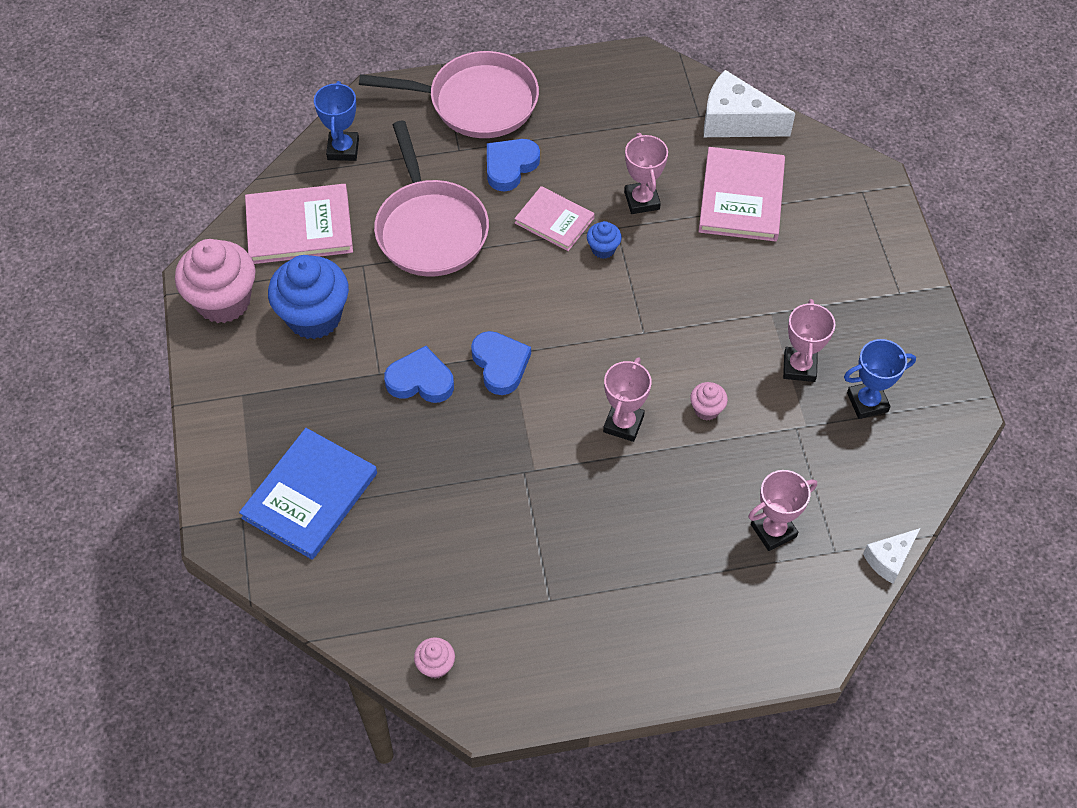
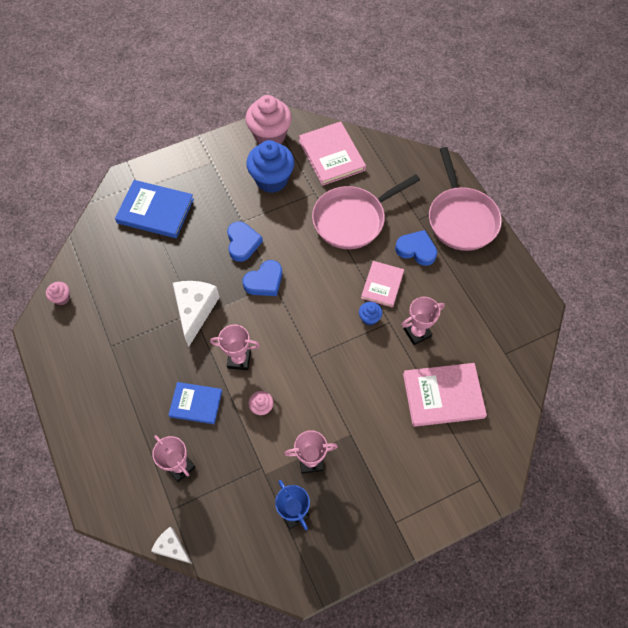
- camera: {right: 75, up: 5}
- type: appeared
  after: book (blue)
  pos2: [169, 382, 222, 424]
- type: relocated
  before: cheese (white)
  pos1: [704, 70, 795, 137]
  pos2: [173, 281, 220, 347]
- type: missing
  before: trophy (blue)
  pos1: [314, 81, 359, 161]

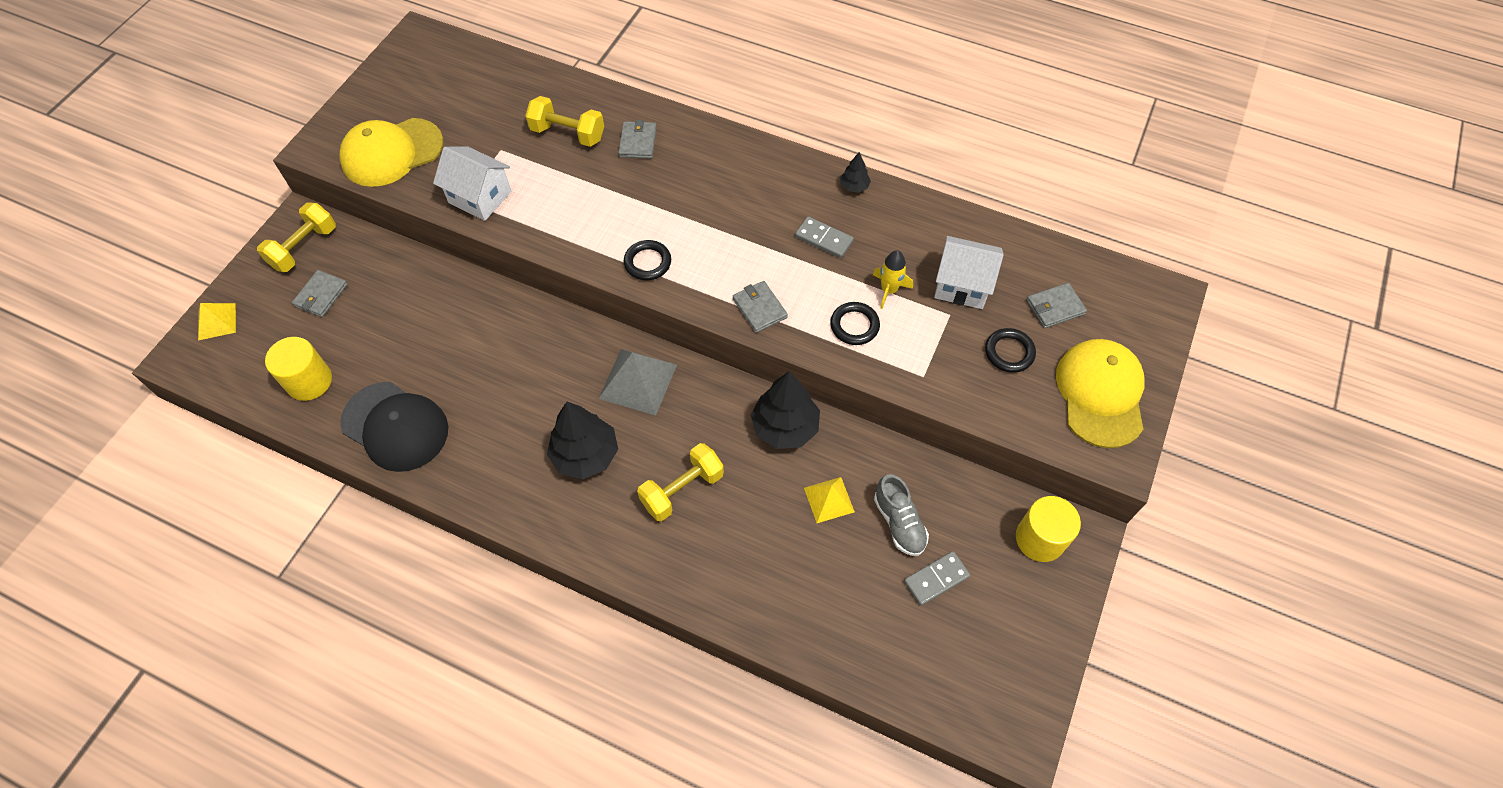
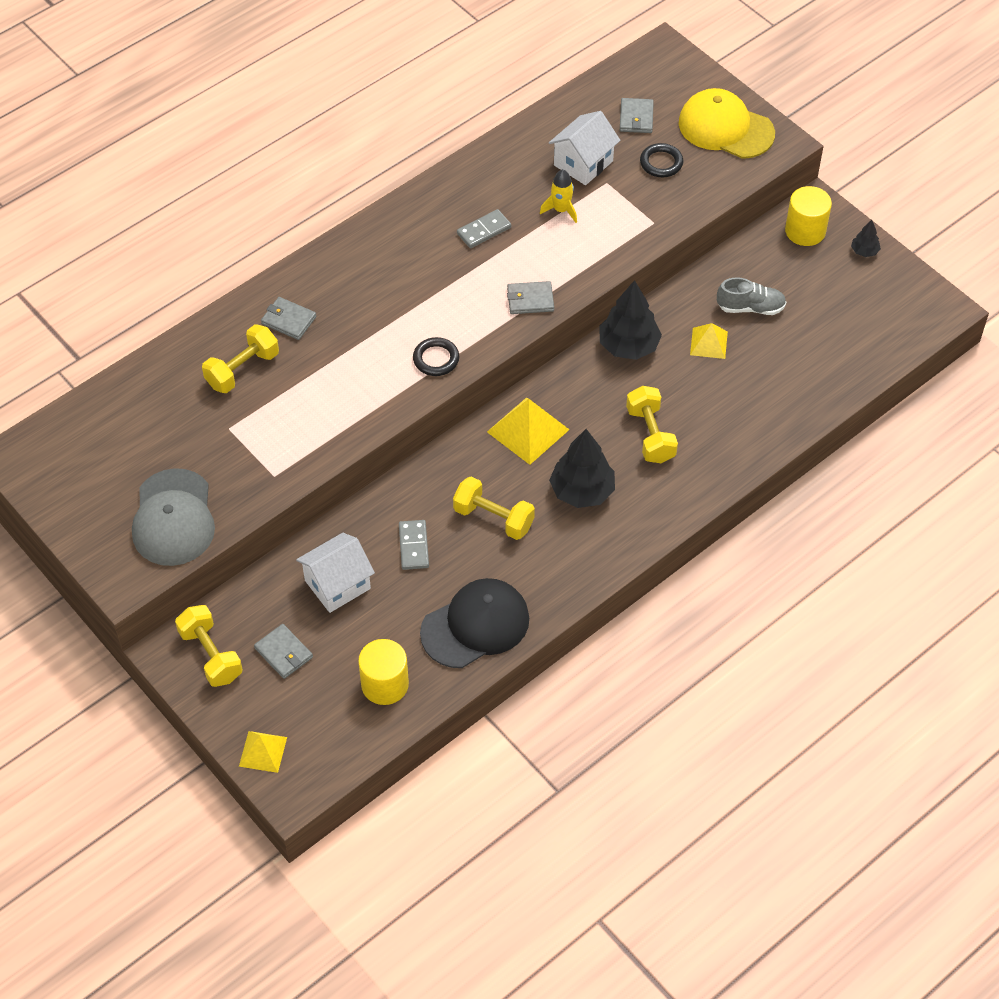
- camera: {right: -65, up: -5}
- type: colour
  before: cap (yellow)
  after: cap (grey)
  pos1: [339, 118, 443, 187]
  pos2: [132, 468, 215, 566]
- type: relocated
  before: house (white)
  pos1: [433, 147, 511, 221]
  pos2: [296, 533, 375, 613]
- type: relocated
  before: domino (grey)
  pos1: [904, 551, 970, 606]
  pos2: [399, 520, 429, 570]
- type: appeared
  after: dumbbell (yellow)
  pos2: [453, 477, 535, 540]
- type: colour
  before: pyramid (grey)
  after: pyramid (yellow)
  pos1: [598, 349, 677, 416]
  pos2: [487, 397, 569, 465]
- type: relocated
  before: tree (black)
  pos1: [840, 152, 871, 193]
  pos2: [851, 220, 881, 257]
- type: missing
  before: ring (black)
  pos1: [830, 302, 880, 345]

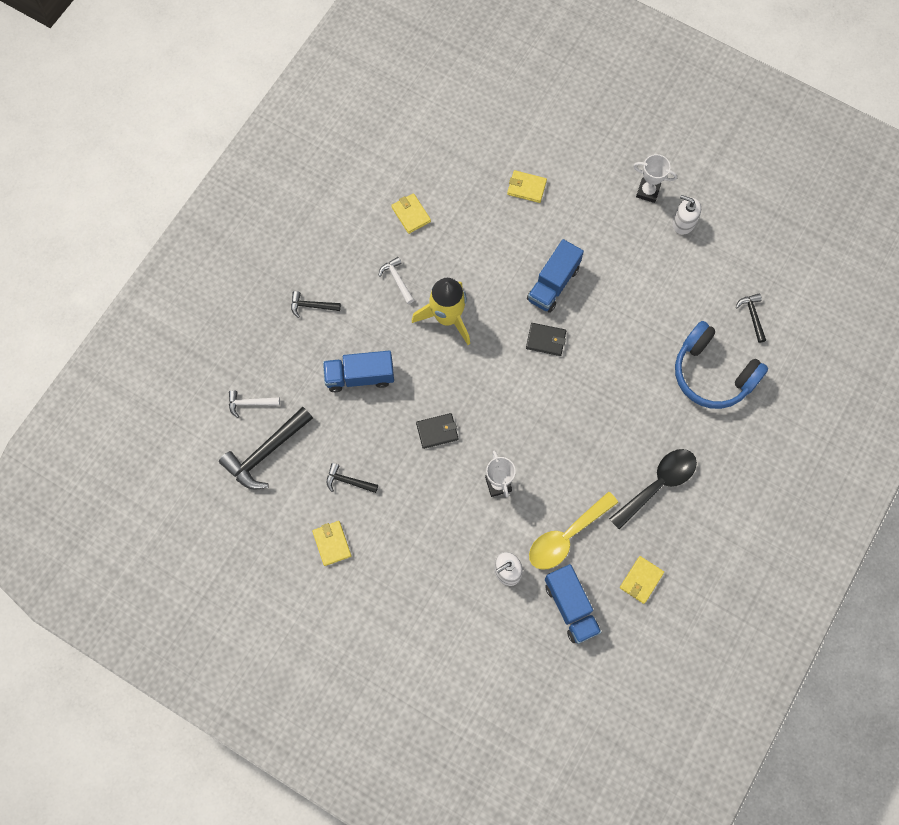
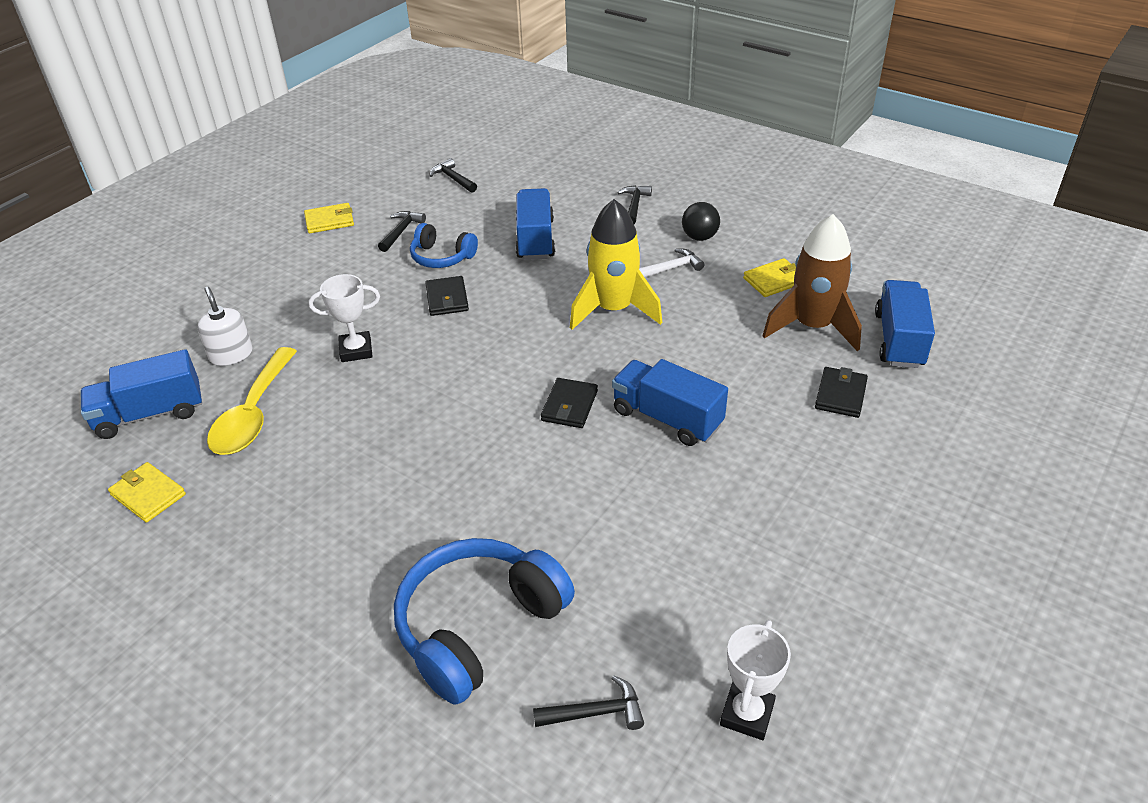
- camera: {right: 95, up: -30}
- type: spun
  before: spoon (yellow)
  pos1: [529, 491, 618, 570]
  pos2: [207, 347, 297, 455]
  turn: -135
- type: appeared
  after: headphones (blue)
  pos2: [410, 223, 478, 268]
- type: size
  before: hammer (black)
  pos1: [219, 407, 313, 490]
  pos2: [430, 158, 477, 193]
  scale: 0.52
- type: appeared
  after: ball (black)
  pos2: [682, 202, 720, 241]
- type: relocated
  before: trophy (white)
  pos1: [633, 154, 677, 203]
  pos2: [720, 620, 791, 740]
- type: appeared
  after: rocket (brown)
  pos2: [763, 214, 862, 352]
- type: colour
  before: wallet (yellow)
  after: wallet (black)
  pos1: [507, 170, 547, 203]
  pos2: [815, 367, 868, 418]
- type: appeared
  after: truck (blue)
  pos2: [875, 280, 935, 368]
- type: missing
  before: hammer (white)
  pos1: [229, 390, 280, 418]
- type: missing
  before: spoon (black)
  pos1: [609, 449, 697, 530]
- type: missing
  before: soap dispenser (white)
  pos1: [672, 195, 701, 235]

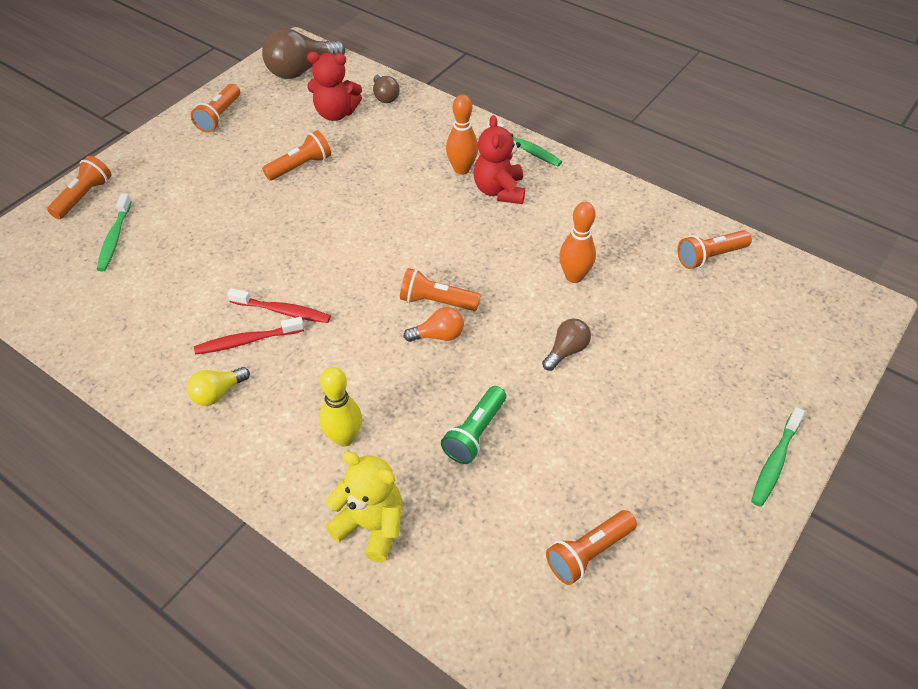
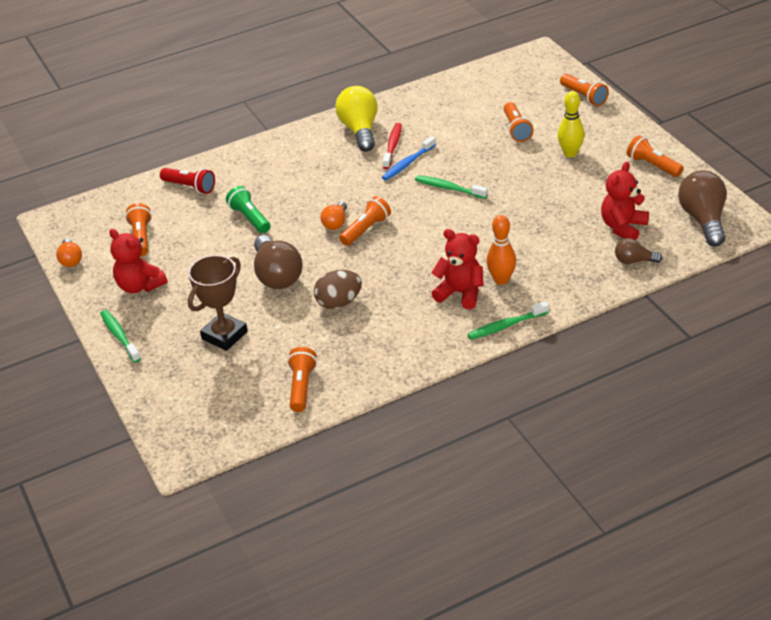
- camera: {right: 120, up: -10}
- type: appeared
  after: light bulb (orange)
  pos2: [56, 239, 82, 267]
- type: appeared
  after: teddy bear (red)
  pos2: [109, 229, 167, 293]
- type: appeared
  after: flashlight (red)
  pos2: [160, 168, 215, 194]
- type: appeared
  after: trophy (brown)
  pos2: [188, 255, 248, 351]
- type: size
  before: light bulb (brown)
  pos1: [542, 319, 591, 371]
  pos2: [254, 235, 303, 289]
  scale: 1.86
- type: exchanged
  before: bowling pin (orange)
  after: egg (brown)
  pos1: [559, 202, 596, 283]
  pos2: [314, 270, 362, 309]
- type: size
  before: light bulb (yellow)
  pos1: [187, 367, 250, 406]
  pos2: [335, 86, 378, 152]
  scale: 1.86
- type: colour
  before: toothbrush (red)
  after: toothbrush (blue)
  pos1: [227, 288, 331, 323]
  pos2: [382, 136, 436, 181]
- type: relocated
  before: toothbrush (green)
  pos1: [97, 193, 132, 271]
  pos2: [415, 175, 488, 199]
- type: relocated
  before: flashlight (orange)
  pos1: [262, 130, 331, 181]
  pos2: [504, 102, 534, 142]
- type: relocated
  before: bowling pin (yellow)
  pos1: [319, 367, 362, 447]
  pos2: [558, 91, 585, 157]
- type: missing
  before: teddy bear (yellow)
  pos1: [325, 451, 402, 562]

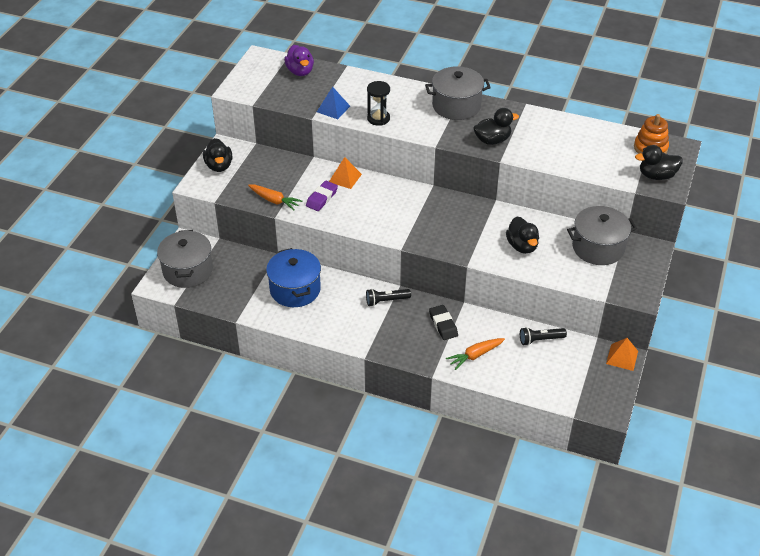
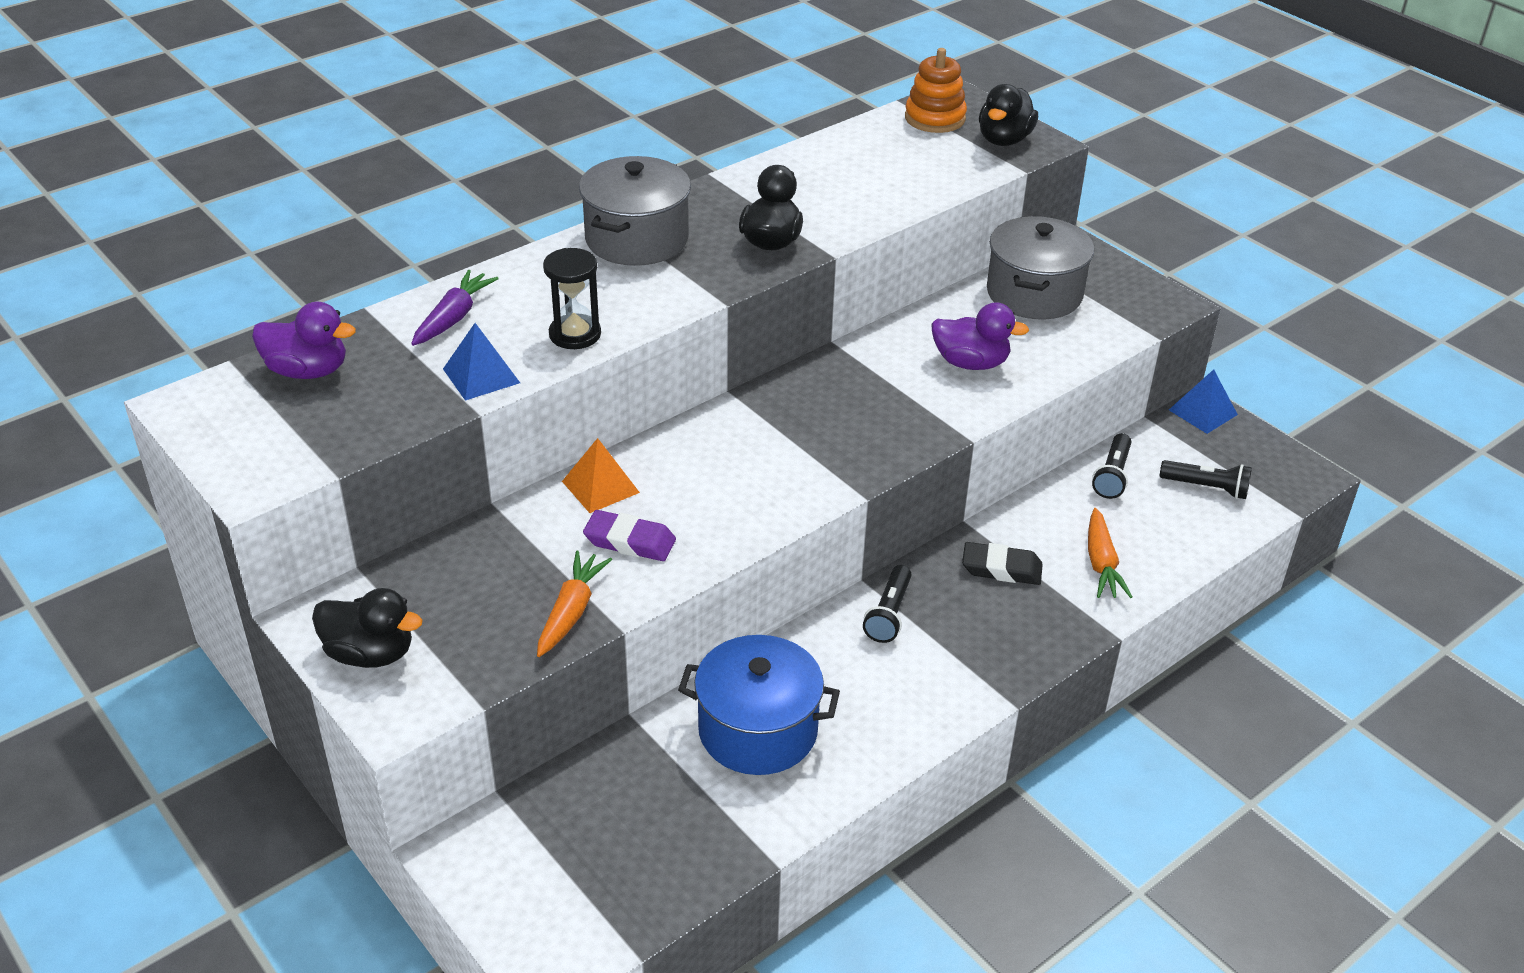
- camera: {right: -60, up: -5}
- type: appeared
  after: carrot (purple)
  pos2: [411, 270, 499, 346]
- type: spun
  before: carrot (orange)
  pos1: [248, 185, 302, 210]
  pos2: [537, 551, 612, 657]
  turn: -45
- type: spun
  before: eraser (purple)
  pos1: [306, 181, 338, 211]
  pos2: [583, 510, 676, 561]
  turn: -45
- type: colour
  before: duck (black)
  after: duck (purple)
  pos1: [506, 217, 539, 254]
  pos2: [931, 302, 1029, 370]
- type: appeared
  after: flashlight (black)
  pos2: [1160, 460, 1252, 499]
- type: colour
  before: pyramid (orange)
  after: pyramid (blue)
  pos1: [606, 338, 638, 371]
  pos2: [1169, 369, 1238, 434]
- type: missing
  before: pot (grey)
  pos1: [157, 230, 213, 288]

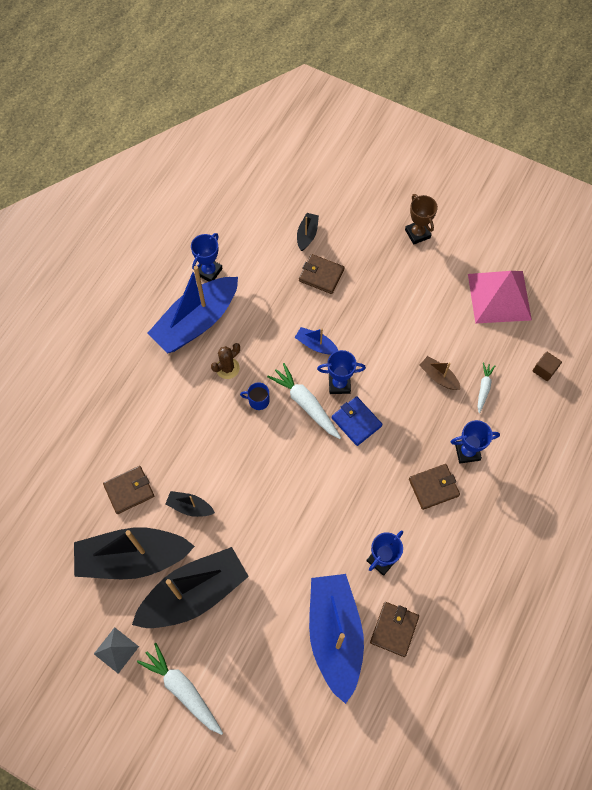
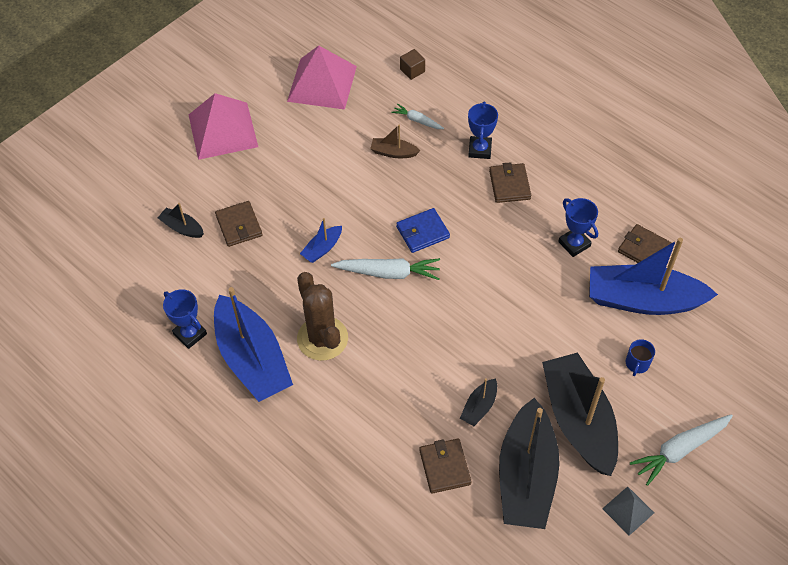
- camera: {right: -75, up: -10}
- type: exchanged
  before: trophy (brown)
  after: pyramid (pink)
  pos1: [405, 194, 438, 245]
  pos2: [189, 93, 258, 160]
- type: spun
  before: wallet (brown)
  pos1: [299, 254, 344, 294]
  pos2: [215, 201, 262, 247]
  turn: -60
- type: size
  before: cactus (brown)
  pos1: [211, 343, 240, 379]
  pos2: [297, 272, 348, 361]
  scale: 1.82
- type: spun
  before: carrot (white)
  pos1: [267, 363, 341, 439]
  pos2: [331, 258, 440, 280]
  turn: -150
- type: spun
  before: boat (brown)
  pos1: [420, 356, 461, 390]
  pos2: [370, 125, 420, 158]
  turn: 45
- type: relocated
  before: mug (blue)
  pos1: [240, 383, 269, 410]
  pos2: [626, 339, 655, 376]
- type: missing
  before: trophy (blue)
  pos1: [317, 350, 366, 394]

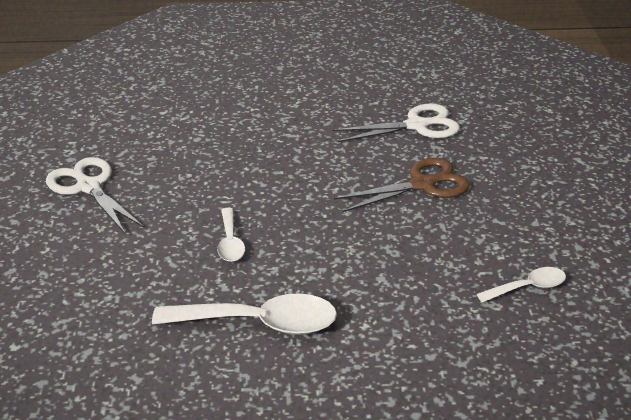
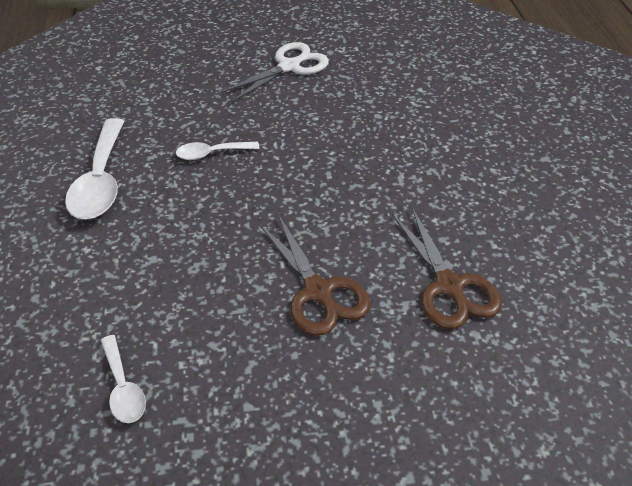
- camera: {right: 85, up: 10}
- type: colour
  before: scissors (white)
  after: scissors (brown)
  pos1: [333, 103, 460, 142]
  pos2: [392, 208, 502, 329]

